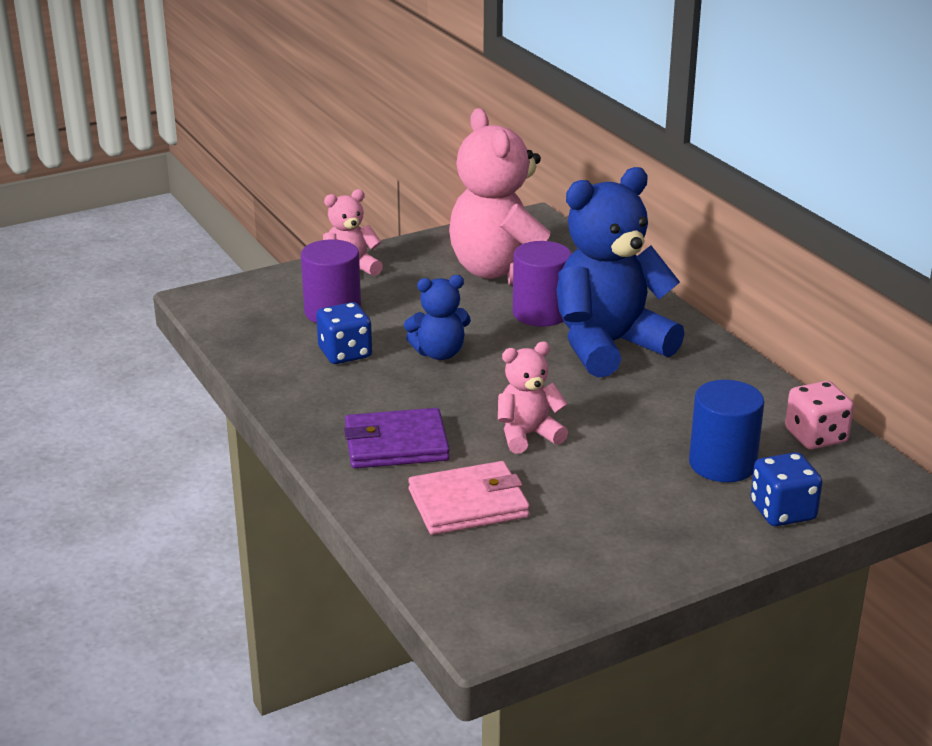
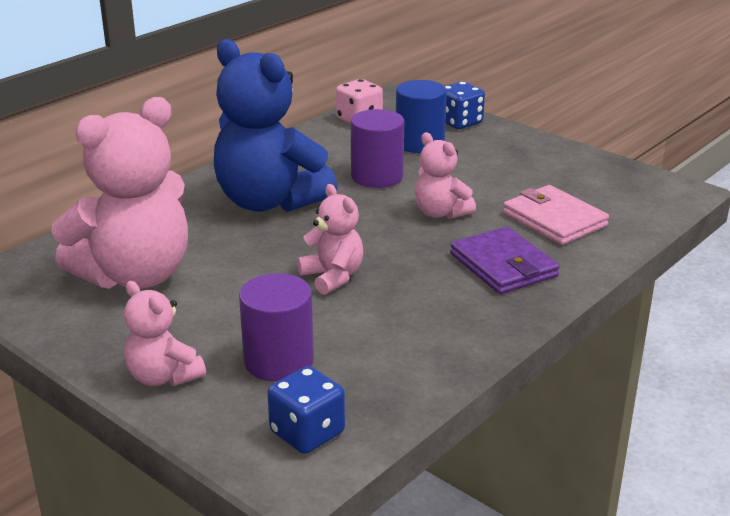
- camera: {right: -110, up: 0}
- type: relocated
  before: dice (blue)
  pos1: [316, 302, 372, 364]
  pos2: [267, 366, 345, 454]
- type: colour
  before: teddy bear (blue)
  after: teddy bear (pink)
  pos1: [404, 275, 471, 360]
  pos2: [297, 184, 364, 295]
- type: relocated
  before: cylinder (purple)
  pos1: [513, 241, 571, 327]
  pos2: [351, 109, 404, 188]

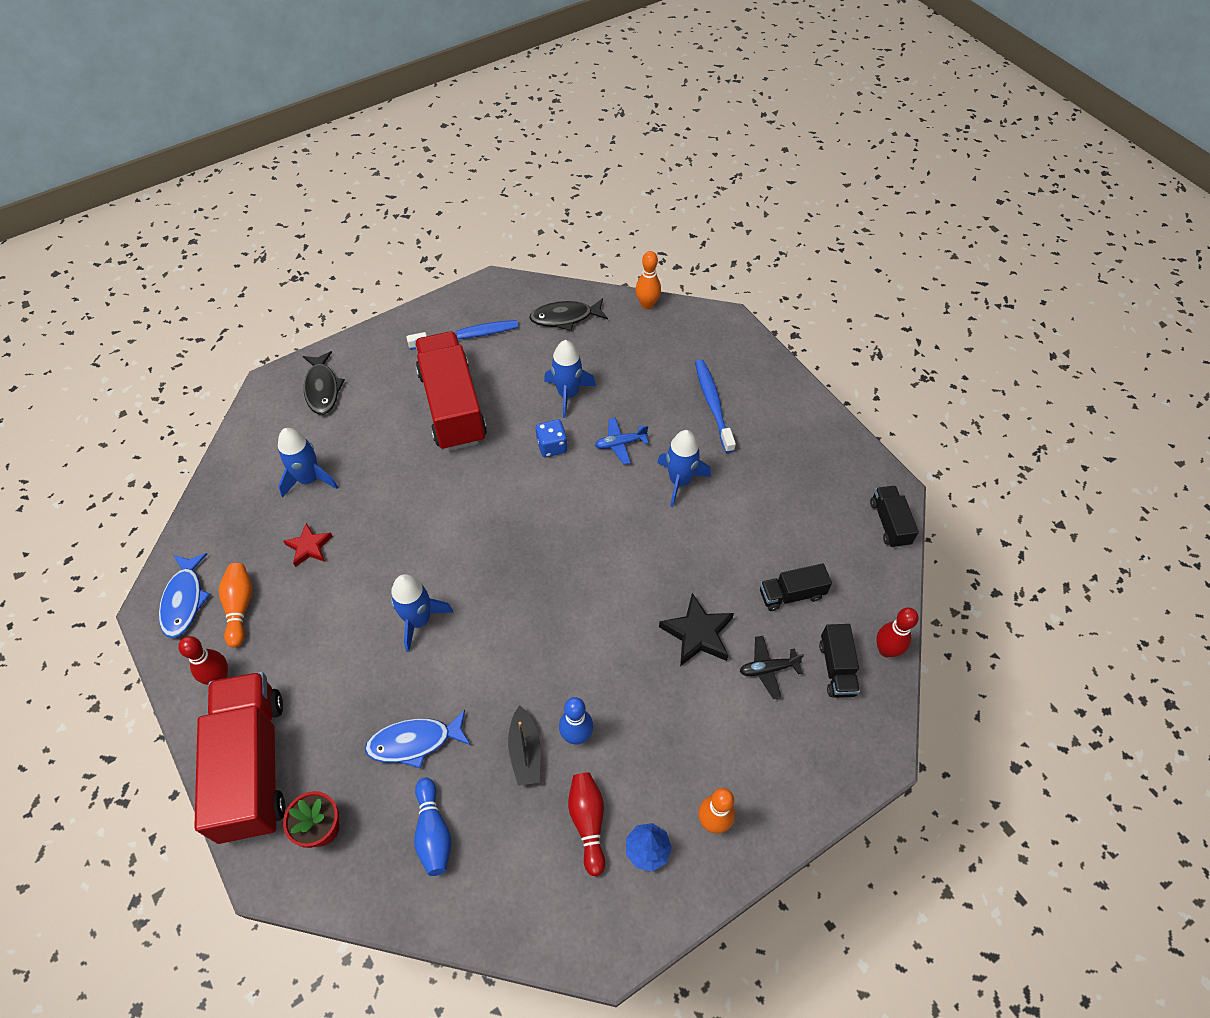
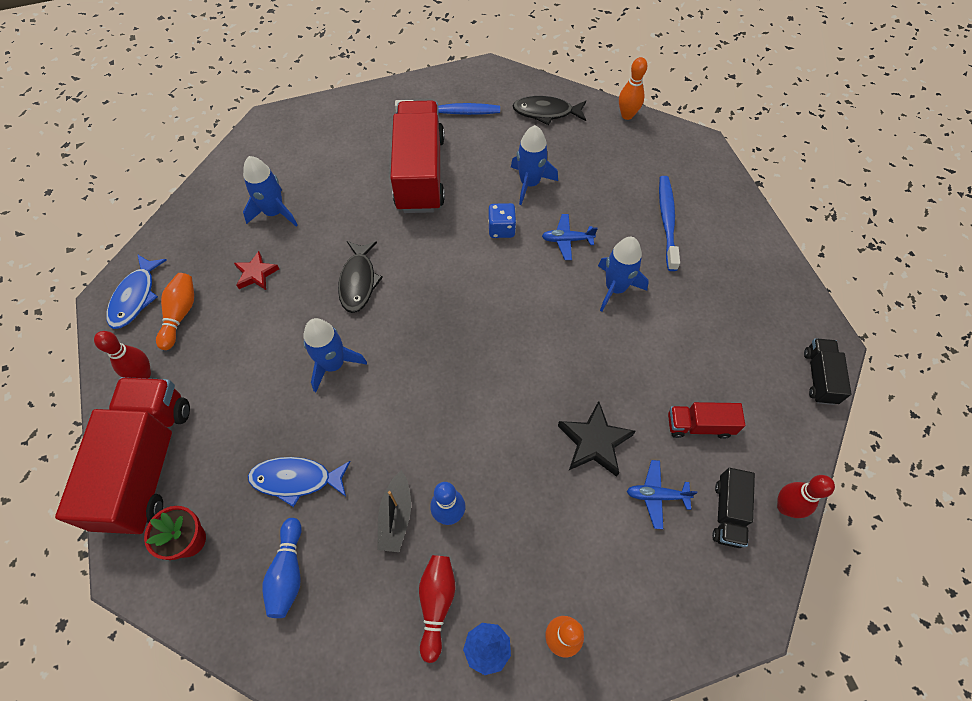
- camera: {right: 15, up: 5}
- type: relocated
  before: fish (black)
  pos1: [303, 351, 345, 415]
  pos2: [338, 241, 383, 313]
- type: colour
  before: plane (black)
  after: plane (blue)
  pos1: [740, 636, 804, 699]
  pos2: [627, 460, 697, 529]
- type: colour
  before: truck (black)
  after: truck (red)
  pos1: [760, 563, 832, 611]
  pos2: [668, 402, 745, 439]

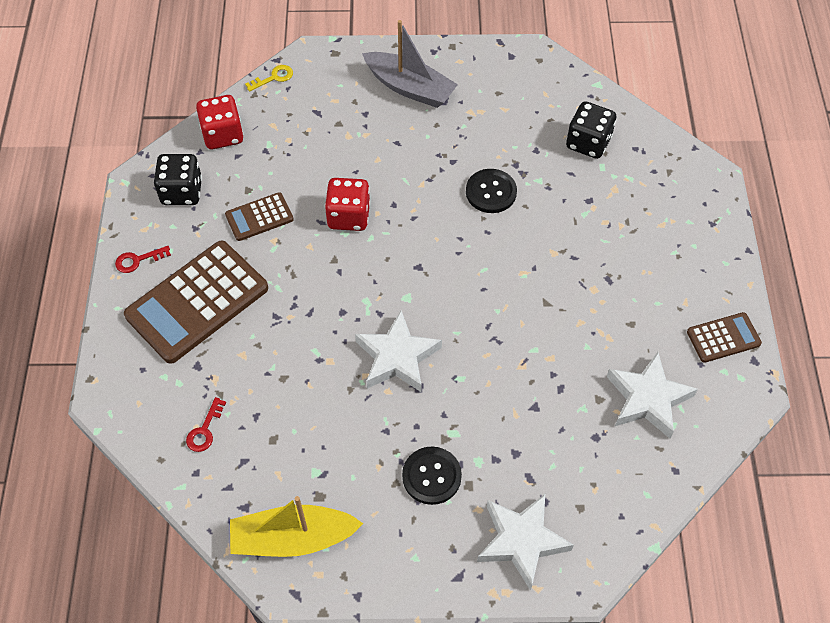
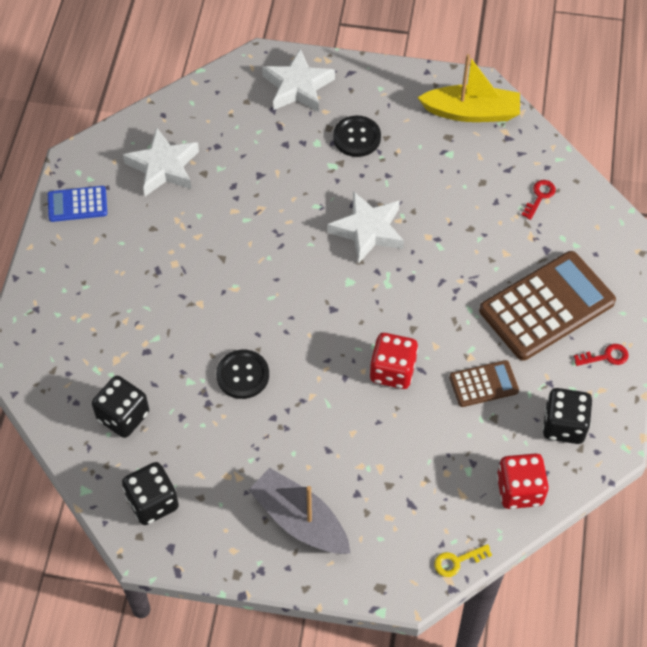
- camera: {right: -170, up: 0}
- type: colour
  before: calculator (brown)
  after: calculator (blue)
  pos1: [687, 312, 762, 363]
  pos2: [48, 186, 107, 222]
- type: appeared
  after: dice (black)
  pos2: [122, 462, 179, 525]

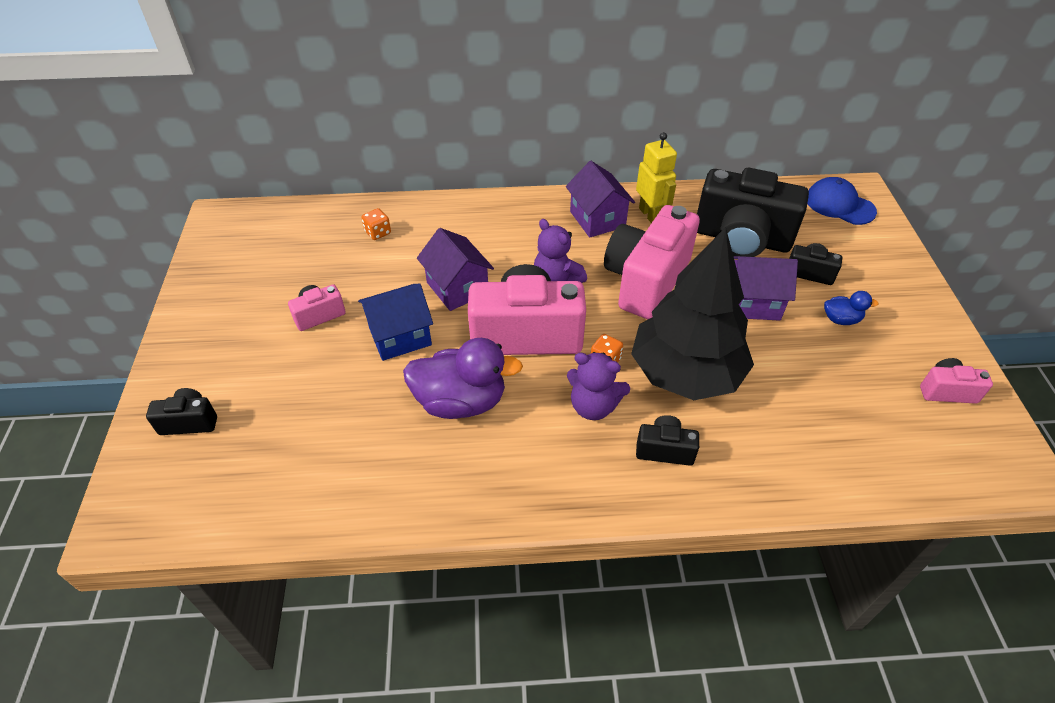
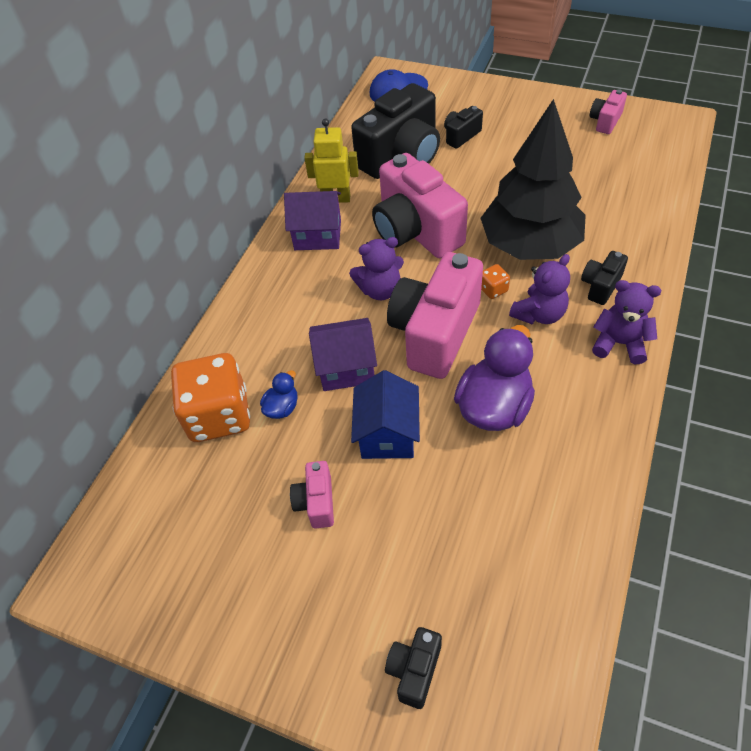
- camera: {right: -60, up: 5}
- type: size
  before: dice (orange)
  pos1: [361, 208, 391, 240]
  pos2: [171, 353, 250, 442]
  scale: 2.44
- type: relocated
  before: duck (blue)
  pos1: [824, 291, 879, 325]
  pos2: [260, 370, 298, 419]
- type: appeared
  after: teddy bear (purple)
  pos2: [592, 280, 661, 364]
- type: missing
  before: house (purple)
  pos1: [733, 256, 798, 321]

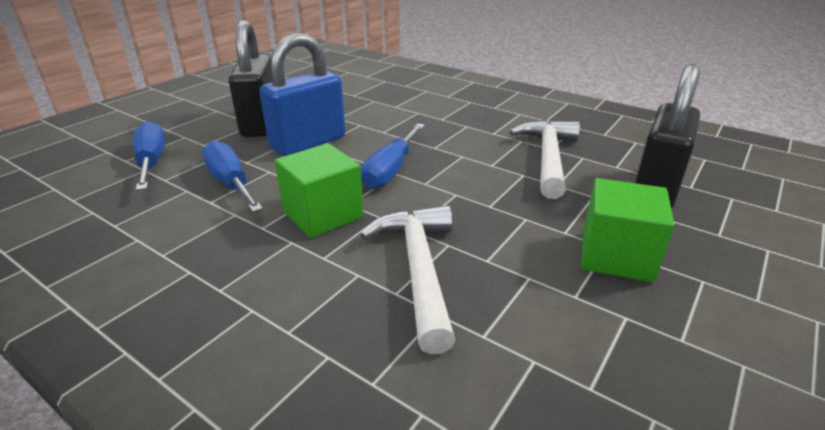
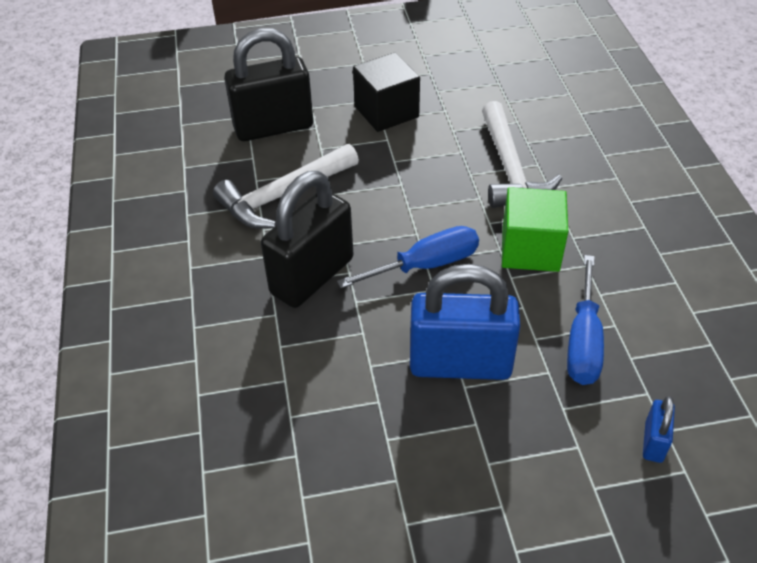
- camera: {right: -135, up: 15}
- type: relocated
  before: padlock (black)
  pos1: [229, 20, 272, 137]
  pos2: [261, 171, 353, 308]
- type: colour
  before: cube (green)
  after: cube (black)
  pos1: [581, 178, 675, 282]
  pos2: [353, 52, 420, 132]
- type: spun
  before: hammer (white)
  pos1: [360, 205, 455, 354]
  pos2: [482, 101, 562, 208]
  turn: -45
- type: exchanged
  before: screwdriver (blue)
  after: padlock (blue)
  pos1: [133, 121, 165, 191]
  pos2: [643, 396, 675, 463]

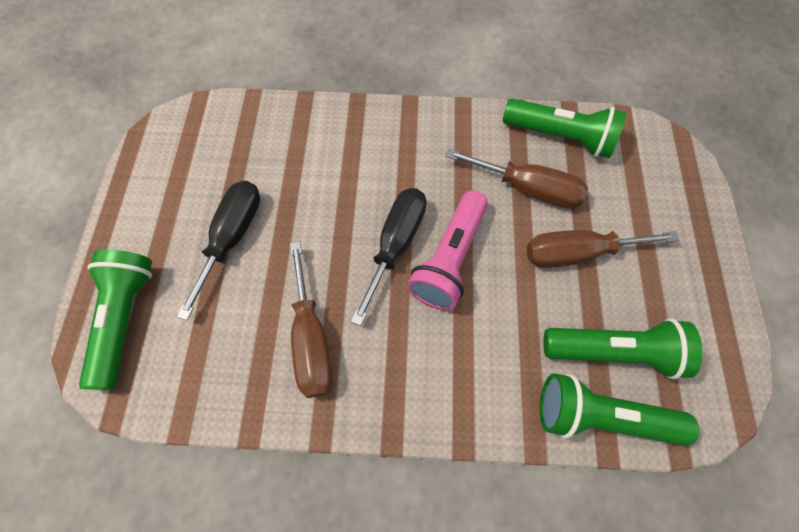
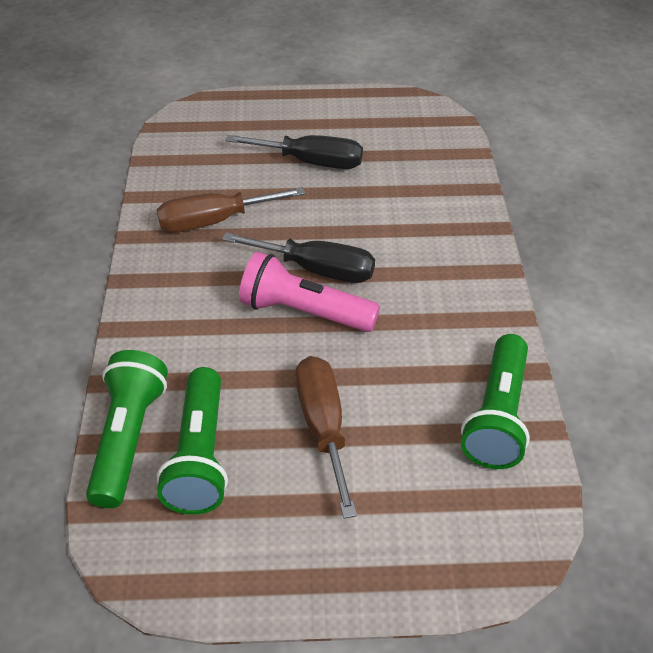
- camera: {right: 85, up: -20}
- type: missing
  before: flashlight (green)
  pos1: [79, 249, 152, 390]
- type: missing
  before: screwdriver (brown)
  pos1: [445, 149, 588, 209]

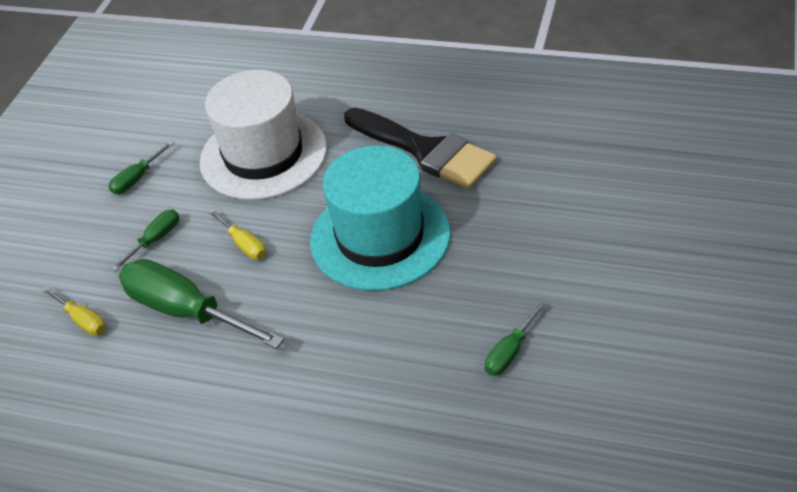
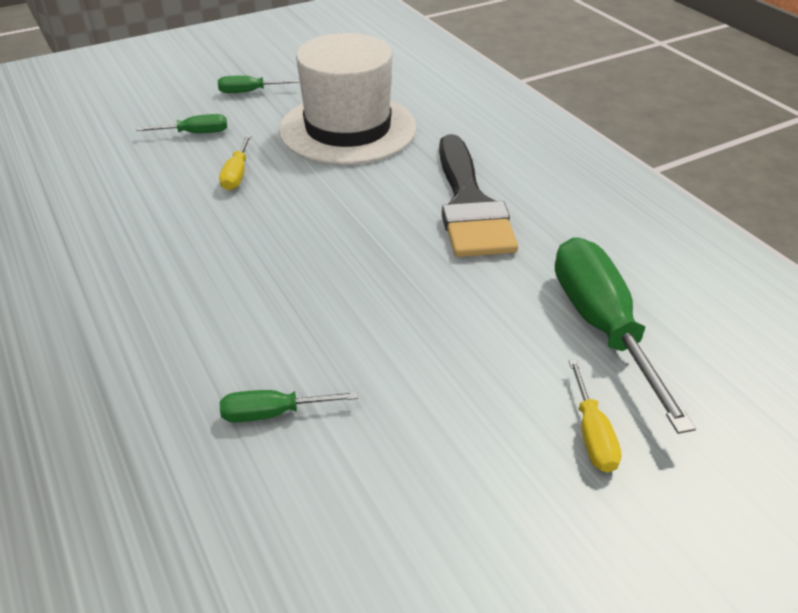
- camera: {right: 40, up: -5}
- type: relocated
  before: screwdriver (green)
  pos1: [119, 259, 285, 349]
  pos2: [555, 237, 696, 434]
- type: relocated
  before: screwdriver (yellow)
  pos1: [41, 286, 106, 336]
  pos2: [569, 360, 621, 473]
- type: missing
  before: hat (turquoise)
  pos1: [310, 145, 451, 291]

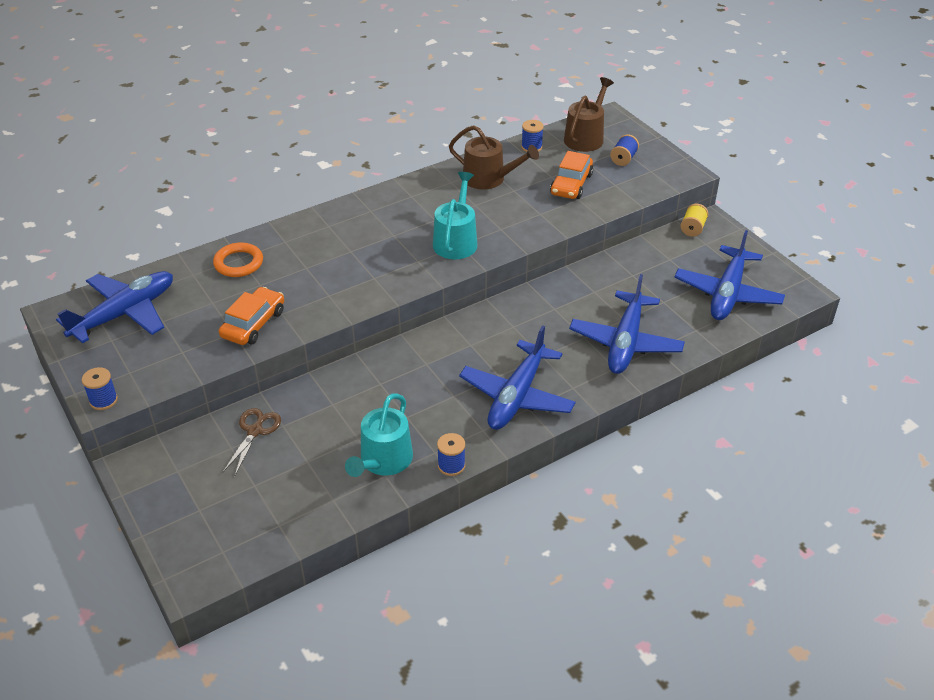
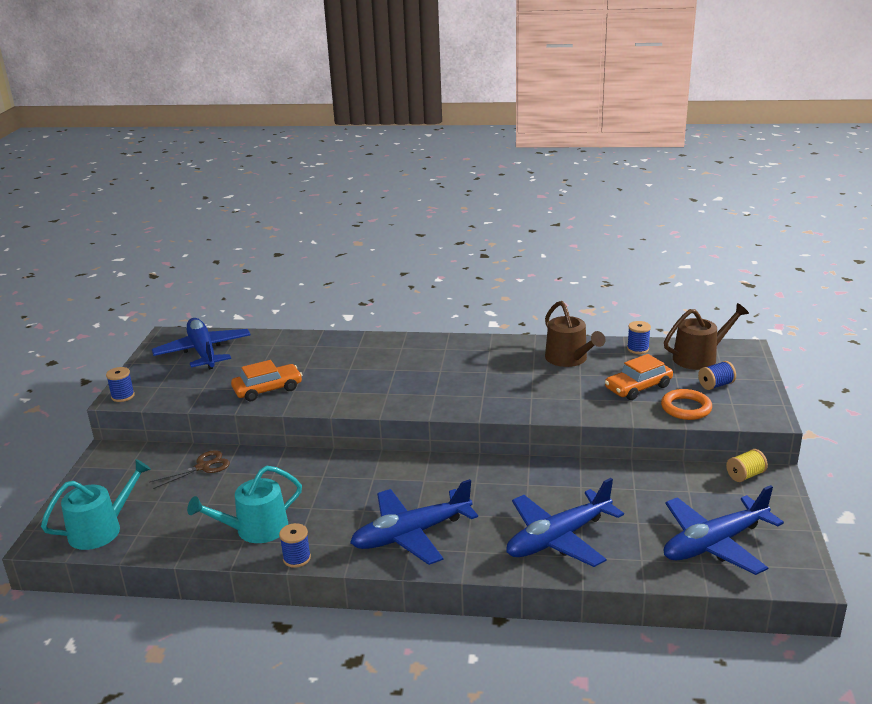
- camera: {right: 40, up: -15}
- type: relocated
  before: watering can (turquoise)
  pos1: [433, 172, 477, 259]
  pos2: [41, 459, 151, 550]
- type: spun
  before: plane (blue)
  pos1: [56, 271, 173, 344]
  pos2: [152, 318, 251, 370]
  turn: -105
- type: relocated
  before: ring (orange)
  pos1: [213, 242, 263, 277]
  pos2: [661, 389, 712, 420]

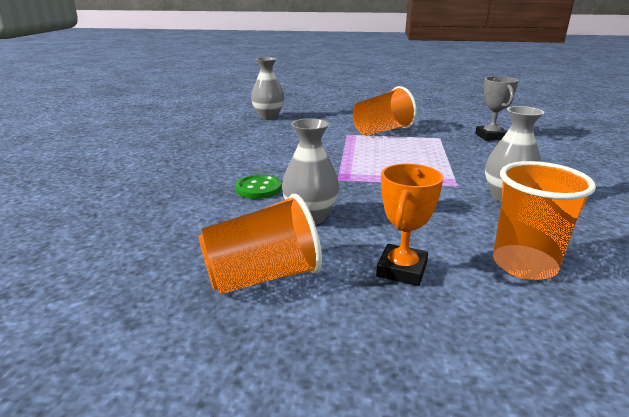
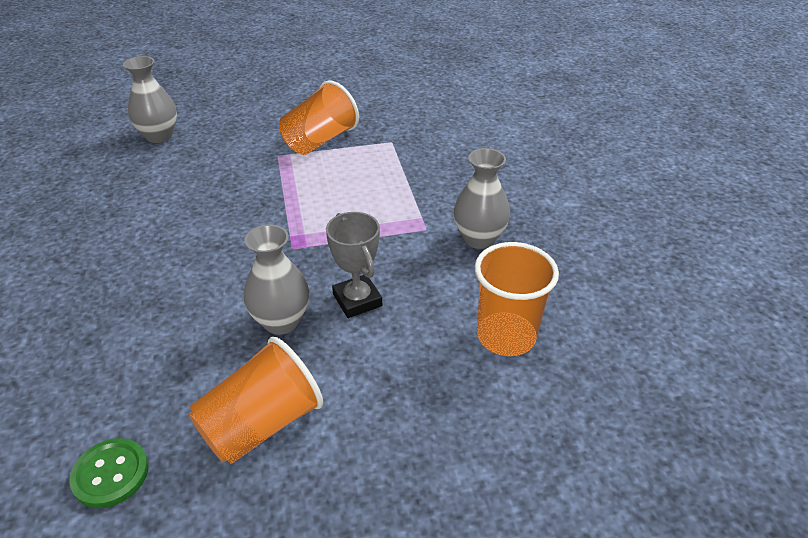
- camera: {right: -20, up: 15}
- type: relocated
  before: button (green)
  pos1: [235, 175, 282, 199]
  pos2: [69, 438, 149, 508]
- type: relocated
  before: trophy (grey)
  pos1: [475, 76, 519, 141]
  pos2: [326, 212, 382, 318]
- type: missing
  before: trophy (orange)
  pos1: [376, 164, 443, 286]

